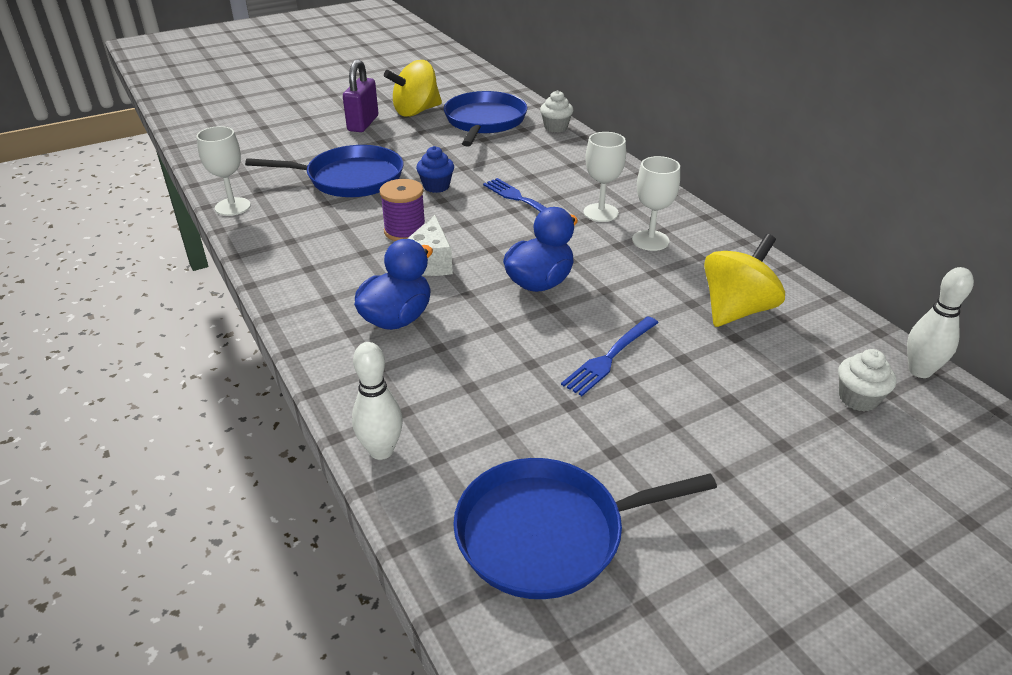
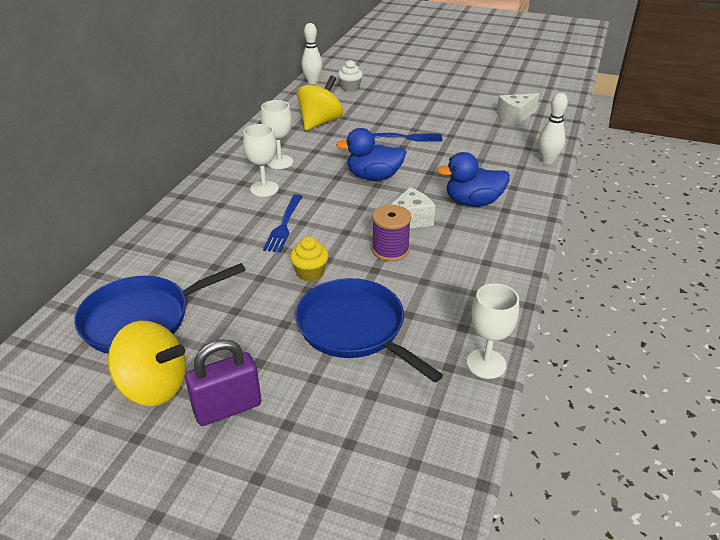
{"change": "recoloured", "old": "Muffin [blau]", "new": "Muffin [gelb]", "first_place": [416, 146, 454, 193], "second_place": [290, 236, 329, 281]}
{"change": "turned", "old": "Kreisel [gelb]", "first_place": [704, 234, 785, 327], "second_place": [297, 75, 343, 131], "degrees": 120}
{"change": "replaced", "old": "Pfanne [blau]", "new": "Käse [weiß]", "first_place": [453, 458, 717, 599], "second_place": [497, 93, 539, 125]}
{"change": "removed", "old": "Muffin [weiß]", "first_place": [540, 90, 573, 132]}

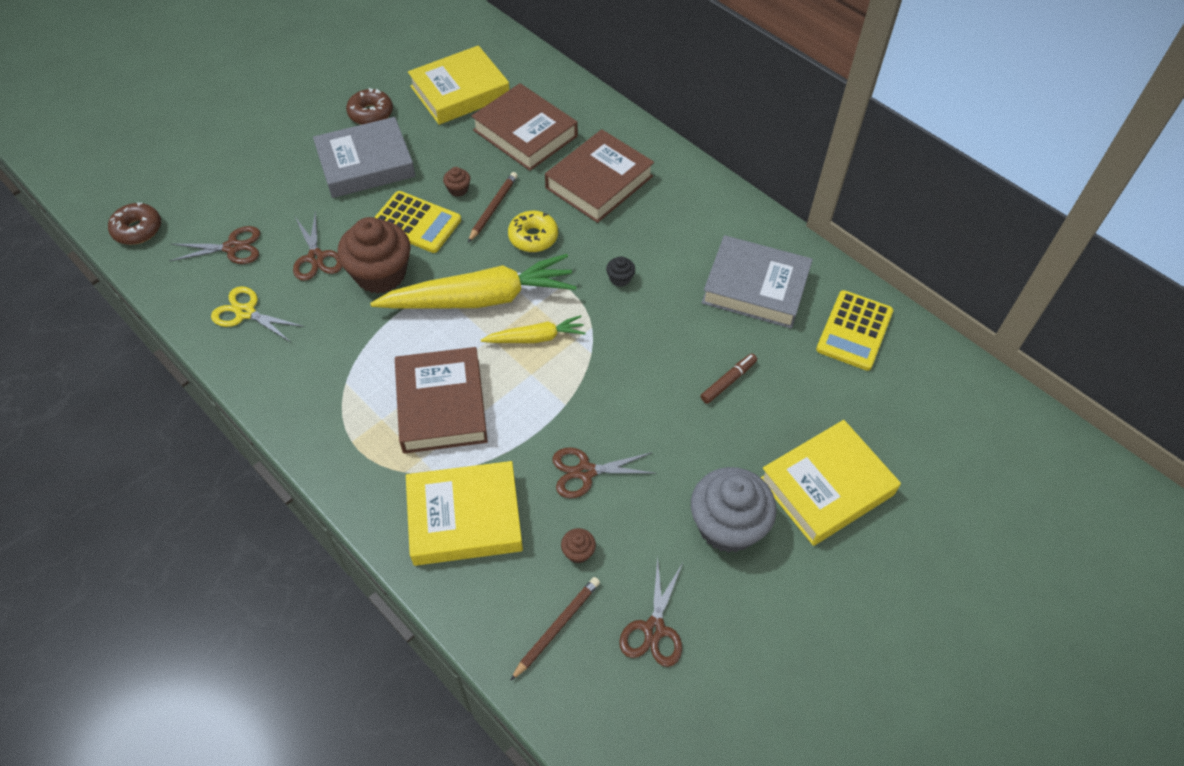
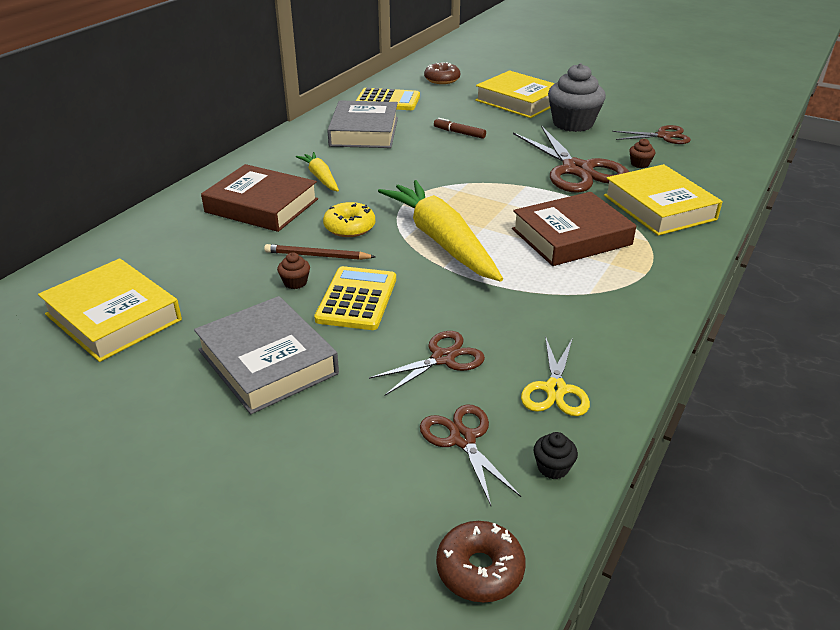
{"change": "moved", "old": "Karotte [gelb]", "first_place": [481, 315, 586, 343], "second_place": [296, 152, 339, 192]}
{"change": "moved", "old": "Donut [braun]", "first_place": [346, 88, 393, 125], "second_place": [424, 62, 460, 84]}
{"change": "resized", "old": "Schere [braun]", "first_place": [552, 447, 657, 498], "second_place": [513, 125, 629, 193], "factor": 1.83}
{"change": "moved", "old": "Muffin [schwarz]", "first_place": [606, 256, 635, 287], "second_place": [534, 432, 578, 479]}
{"change": "removed", "old": "Muffin [braun]", "first_place": [337, 217, 411, 294]}
{"change": "removed", "old": "Buch [braun]", "first_place": [471, 83, 578, 171]}
{"change": "removed", "old": "Bleistift [braun]", "first_place": [510, 577, 600, 681]}

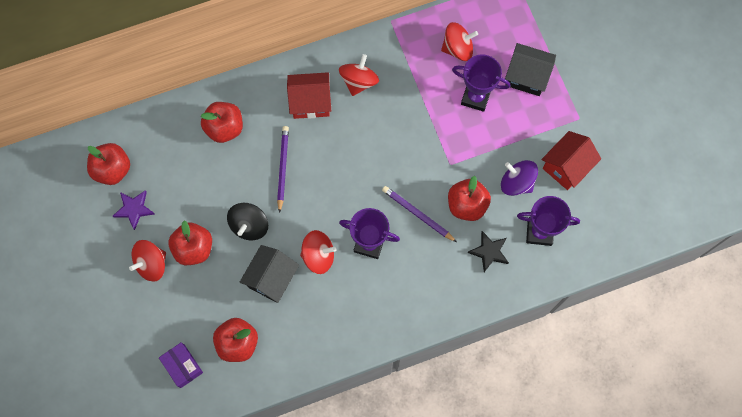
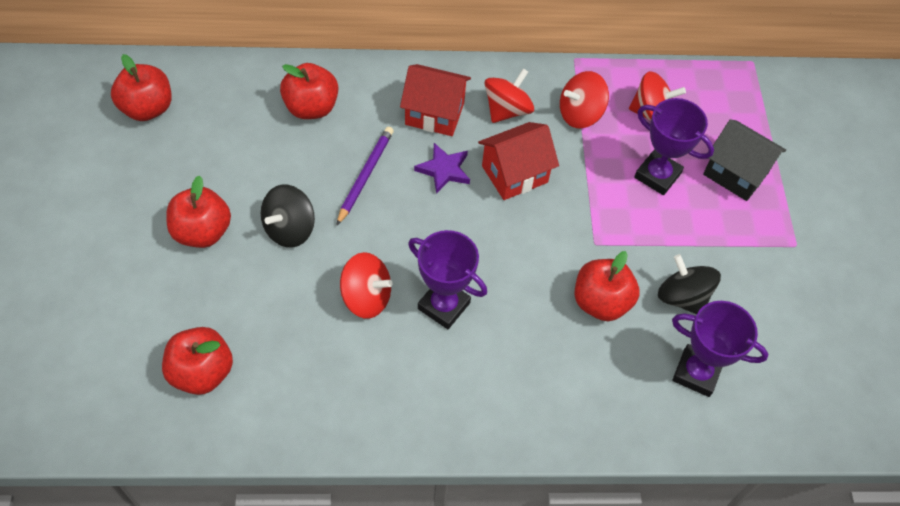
{"change": "moved", "old": "Stern [lila]", "first_place": [113, 190, 155, 230], "second_place": [414, 143, 470, 194]}
{"change": "moved", "old": "Haus [rot]", "first_place": [542, 131, 601, 190], "second_place": [478, 122, 559, 200]}
{"change": "moved", "old": "Kreisel [rot]", "first_place": [129, 240, 166, 282], "second_place": [560, 71, 609, 129]}
{"change": "recoloured", "old": "Kreisel [lila]", "new": "Kreisel [schwarz]", "first_place": [501, 160, 538, 196], "second_place": [658, 254, 721, 314]}
{"change": "removed", "old": "Schachtel [lila]", "first_place": [159, 342, 203, 388]}
{"change": "removed", "old": "Haus [schwarz]", "first_place": [240, 245, 299, 303]}
{"change": "removed", "old": "Bleistift [lila]", "first_place": [382, 186, 457, 242]}
{"change": "removed", "old": "Stern [schwarz]", "first_place": [468, 231, 509, 272]}

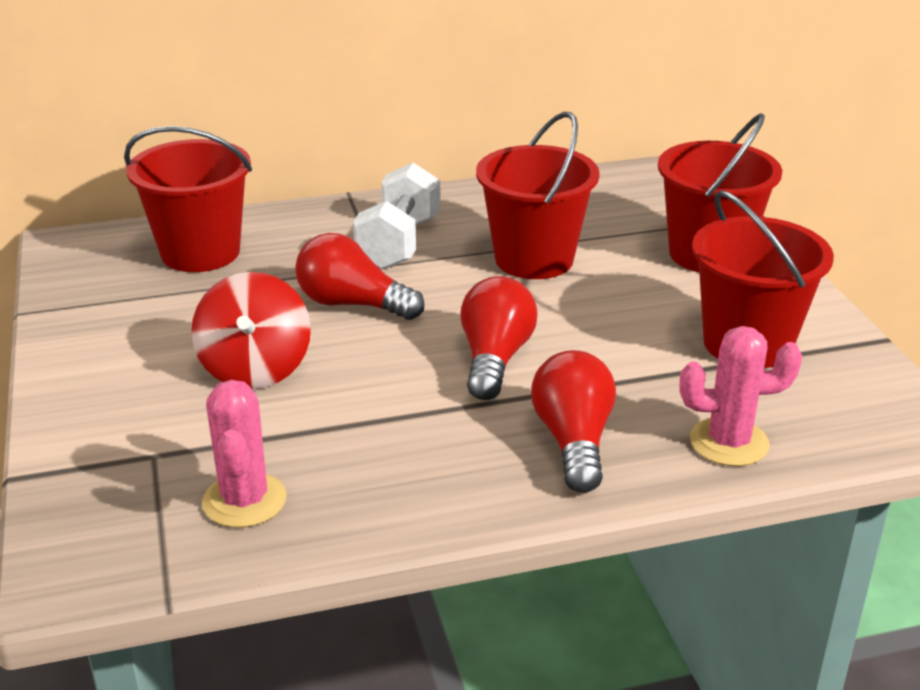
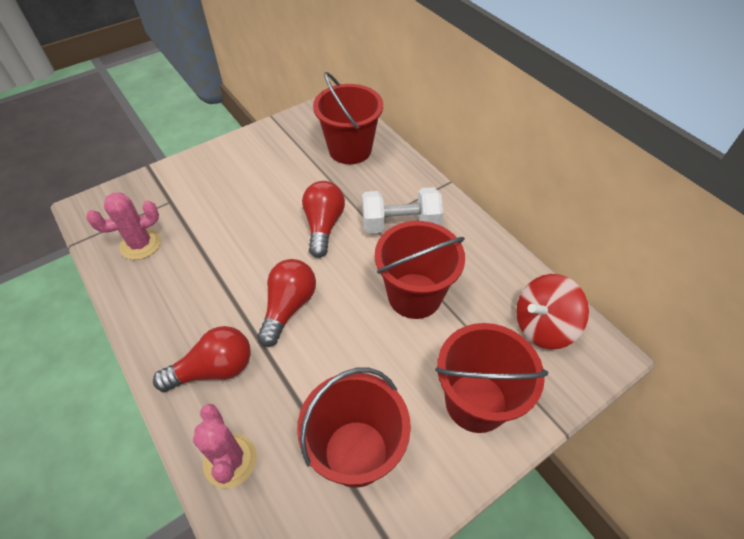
{"change": "turned", "old": "Glühbirne [rot]", "first_place": [460, 276, 538, 400], "second_place": [257, 259, 316, 347], "degrees": -60}
{"change": "moved", "old": "Kreisel [rot]", "first_place": [191, 272, 311, 389], "second_place": [516, 274, 589, 350]}

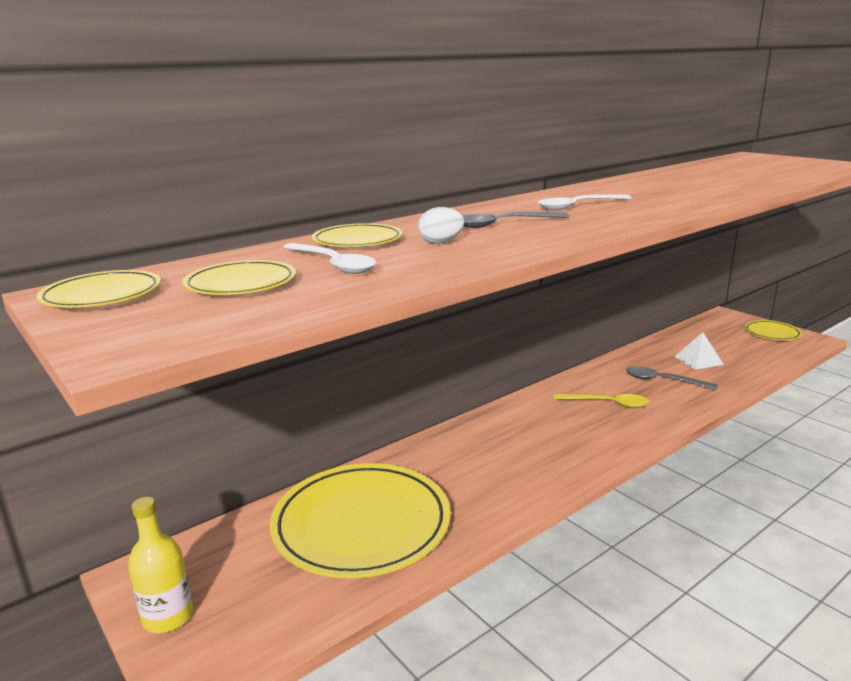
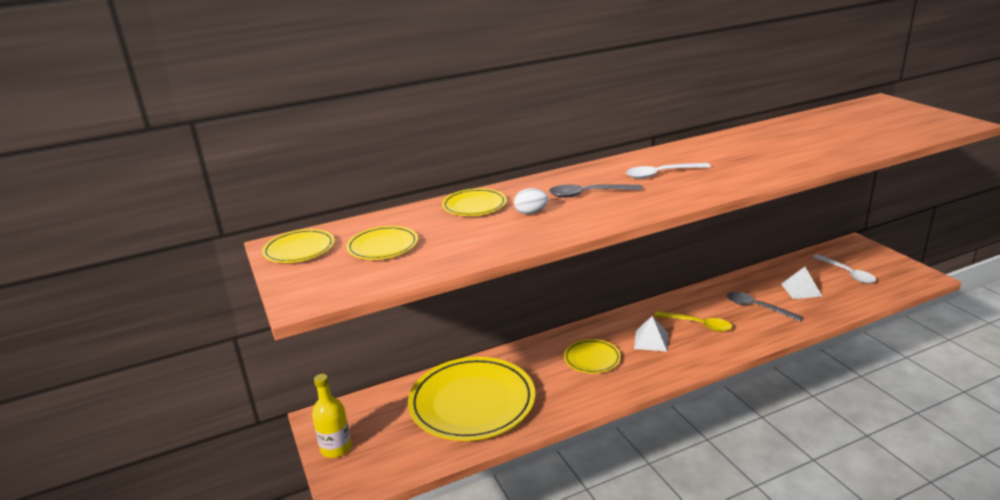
{"change": "moved", "old": "Teller [gelb]", "first_place": [745, 320, 802, 340], "second_place": [564, 339, 621, 374]}
{"change": "added", "new": "Pyramide [weiß]", "second_place": [634, 316, 668, 352]}
{"change": "moved", "old": "Löffel [weiß]", "first_place": [283, 243, 376, 274], "second_place": [813, 254, 876, 283]}

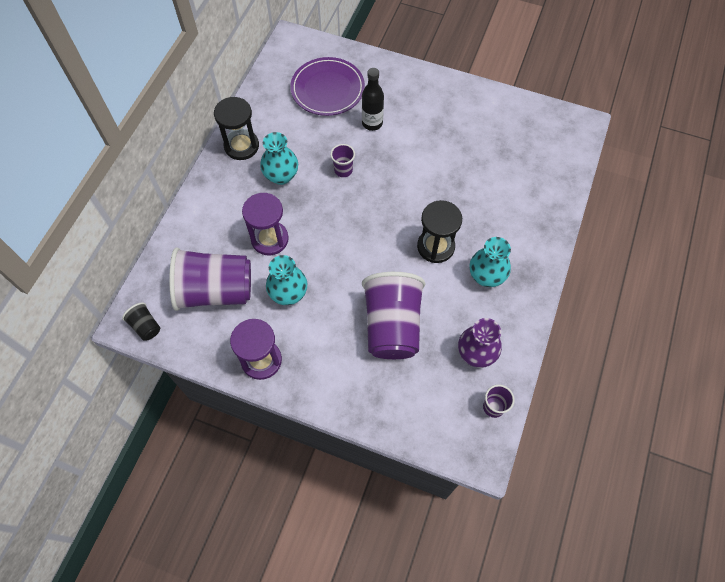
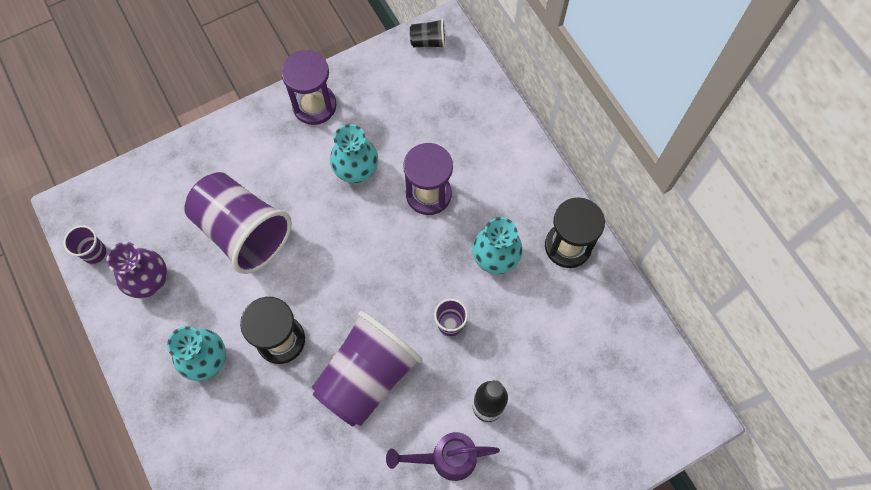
{"change": "moved", "old": "Becher [lila]", "first_place": [169, 247, 251, 311], "second_place": [312, 311, 423, 427]}
{"change": "added", "new": "Gießkanne [lila]", "second_place": [386, 432, 500, 481]}
{"change": "removed", "old": "Teller [lila]", "first_place": [290, 57, 365, 116]}

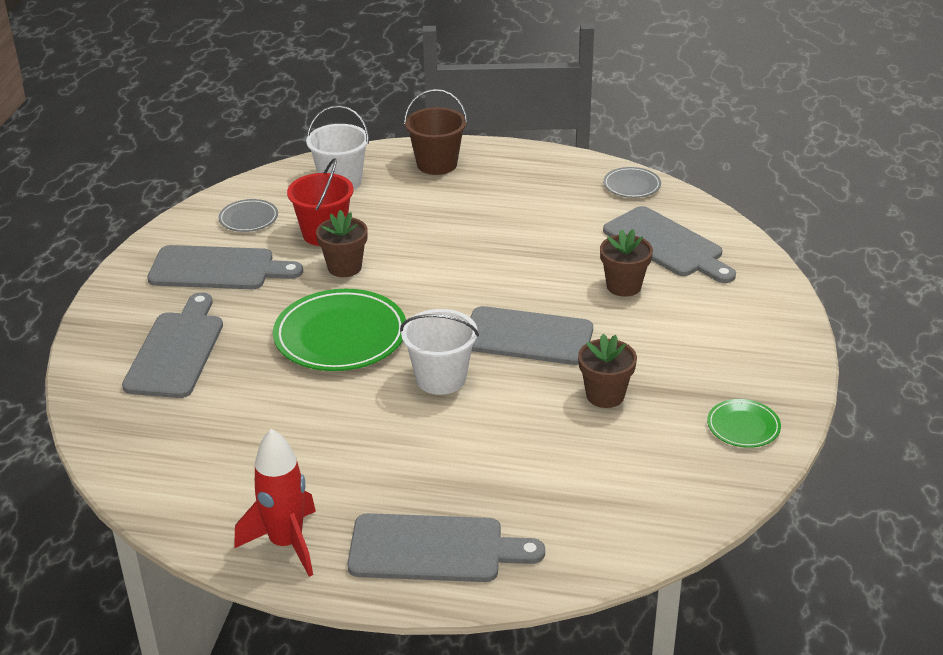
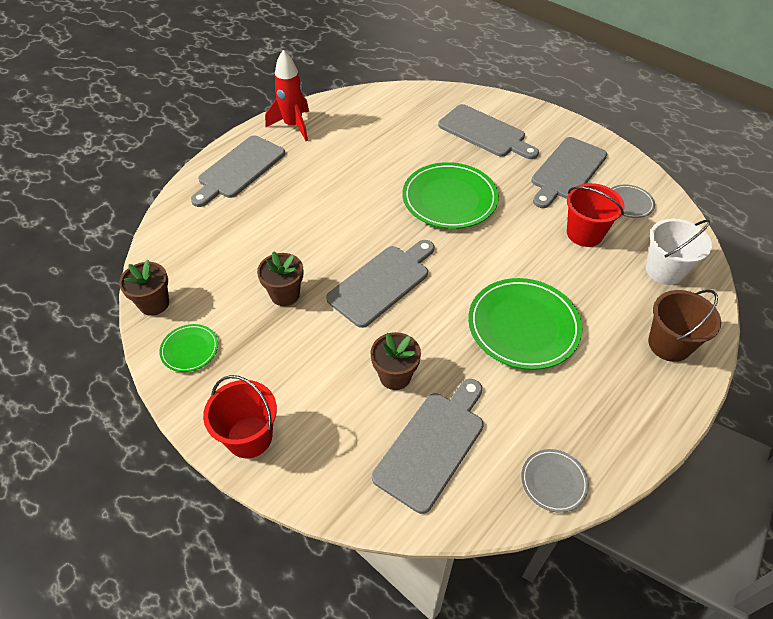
{"change": "moved", "old": "Blumentopf [braun]", "first_place": [316, 210, 368, 277], "second_place": [119, 260, 169, 316]}
{"change": "added", "new": "Eimer [rot]", "second_place": [203, 375, 277, 458]}
{"change": "turned", "old": "Schneidebrett [grau]", "first_place": [603, 206, 736, 283], "second_place": [372, 379, 484, 514], "degrees": 135}
{"change": "added", "new": "Teller [grün]", "second_place": [468, 278, 583, 370]}
{"change": "removed", "old": "Eimer [weiß]", "first_place": [400, 309, 479, 395]}

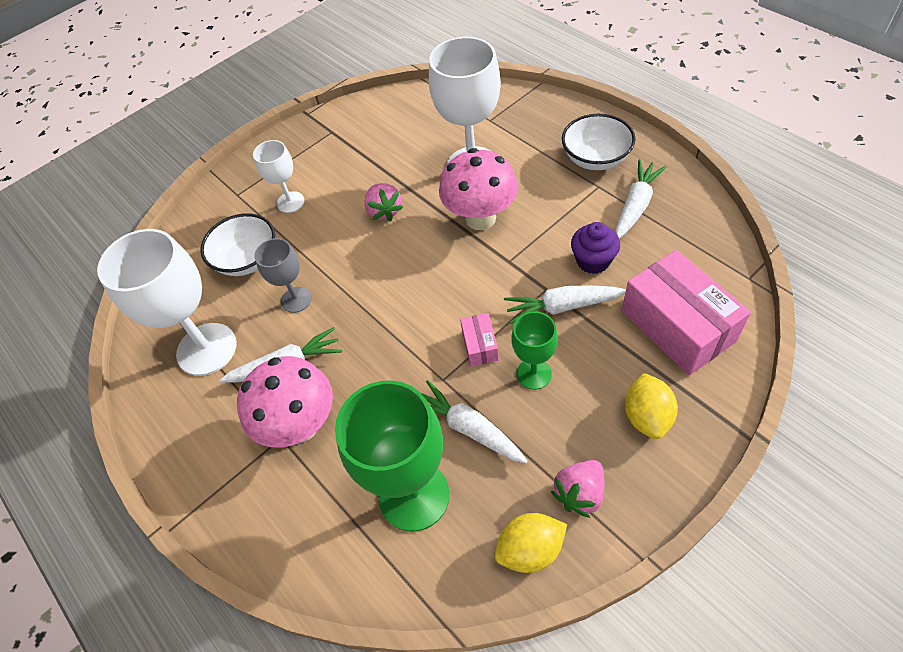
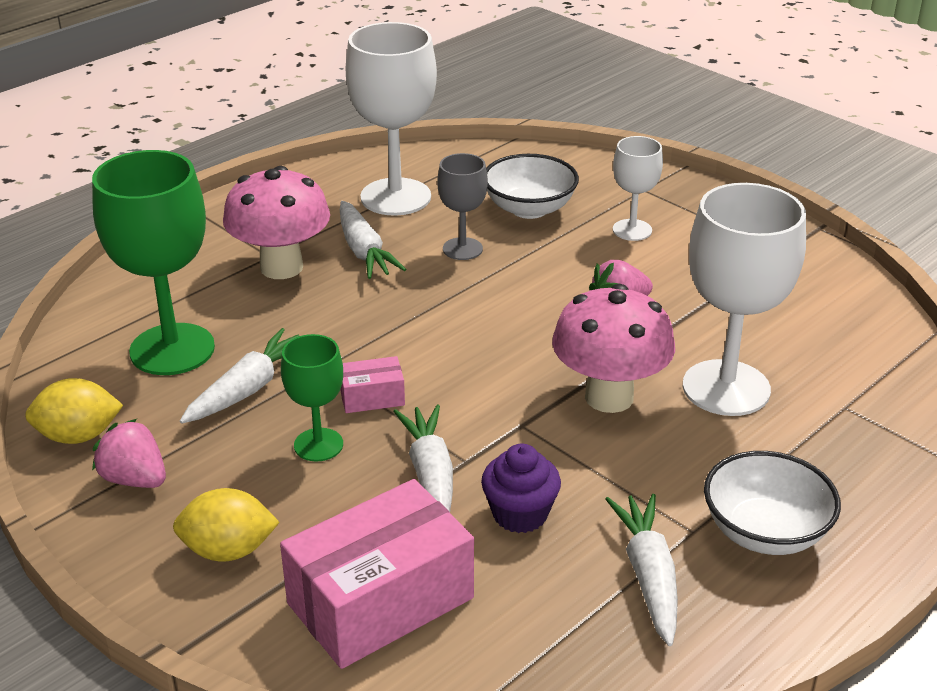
{"change": "turned", "old": "Zitrone [gelb]", "first_place": [494, 513, 567, 573], "second_place": [25, 378, 123, 444], "degrees": -75}
{"change": "turned", "old": "Karotte [weiß]", "first_place": [615, 160, 666, 239], "second_place": [605, 494, 678, 646], "degrees": -120}

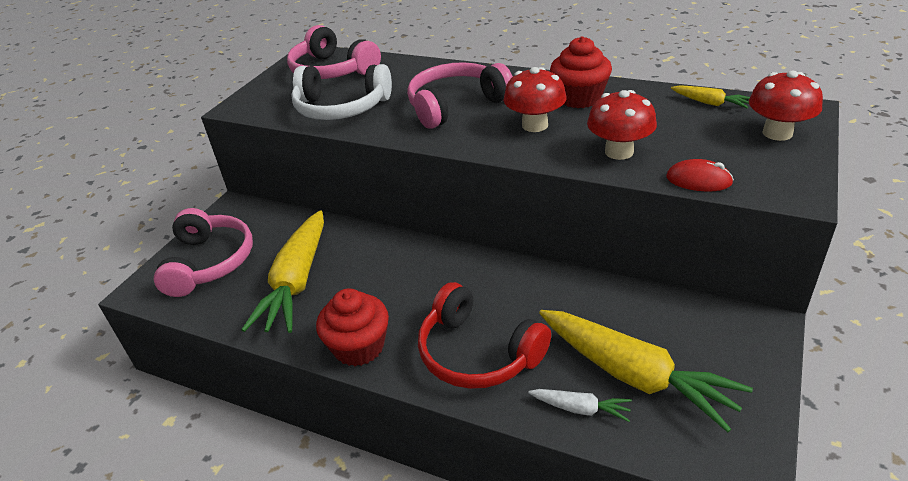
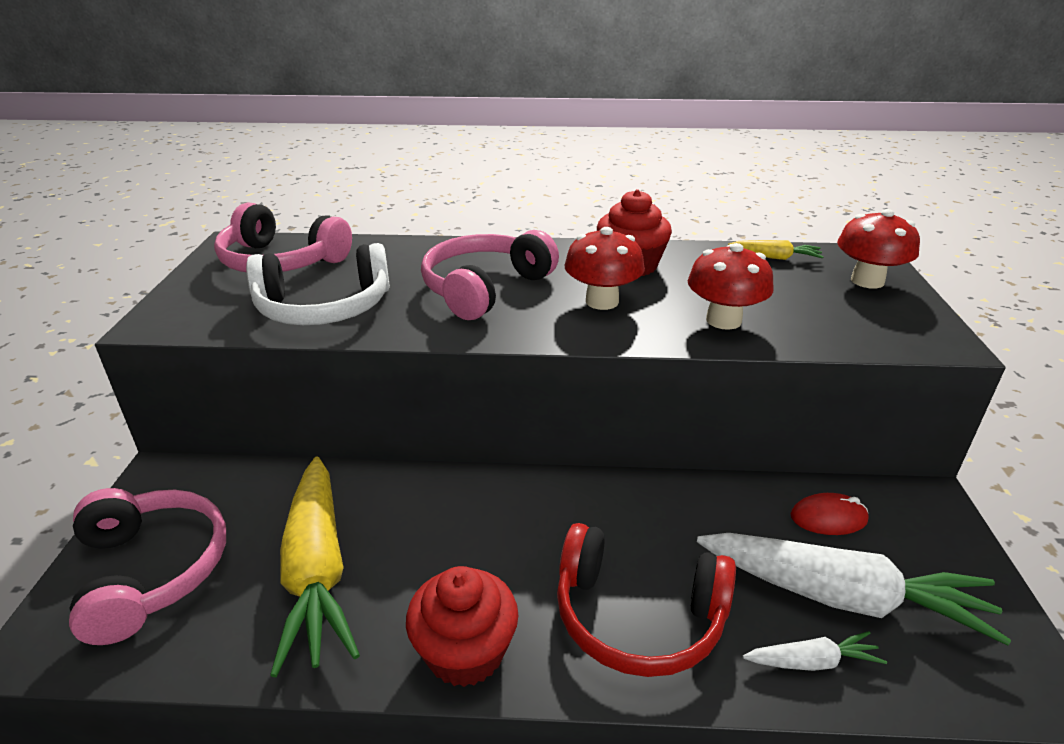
{"change": "recoloured", "old": "Karotte [gelb]", "new": "Karotte [weiß]", "first_place": [539, 310, 753, 432], "second_place": [697, 533, 1011, 646]}
{"change": "moved", "old": "Computermaus [rot]", "first_place": [666, 159, 734, 192], "second_place": [790, 493, 869, 535]}

